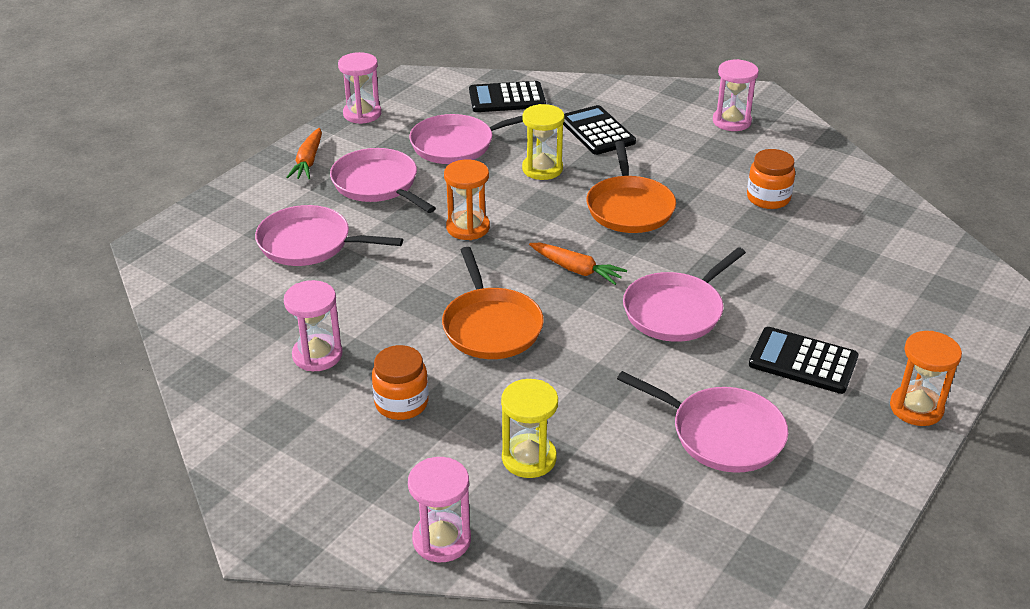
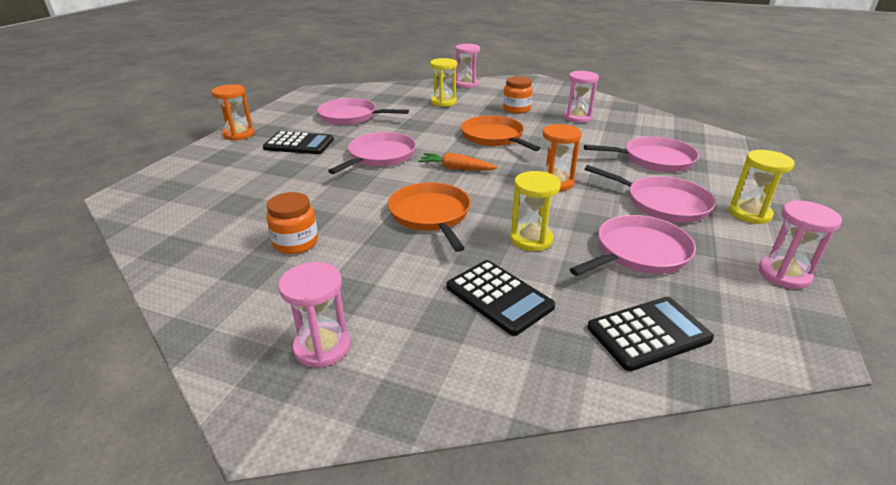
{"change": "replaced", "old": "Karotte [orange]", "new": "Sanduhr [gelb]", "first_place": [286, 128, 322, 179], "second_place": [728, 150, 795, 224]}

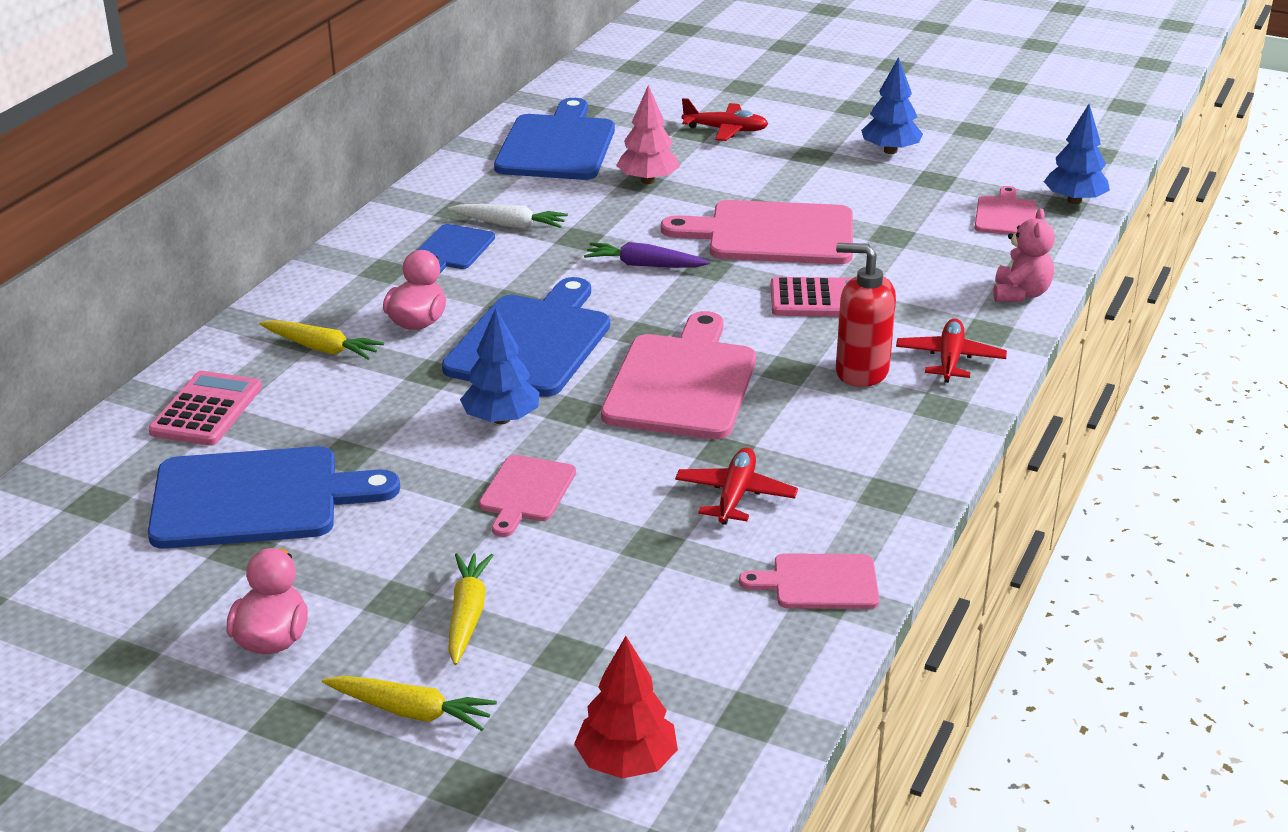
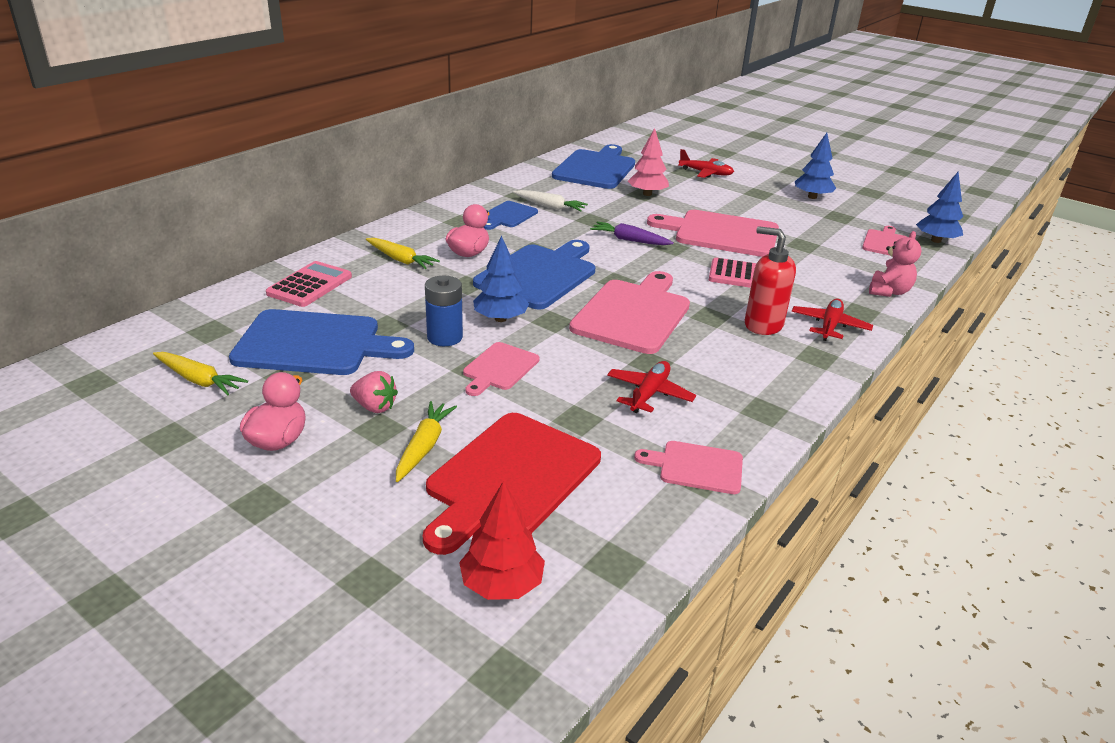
{"change": "moved", "old": "Karotte [gelb]", "first_place": [322, 676, 497, 731], "second_place": [153, 352, 248, 395]}
{"change": "added", "new": "Erdbeere [rosa]", "second_place": [350, 371, 398, 413]}
{"change": "added", "new": "Schneidebrett [rot]", "second_place": [423, 413, 601, 555]}
{"change": "added", "new": "Batterie [blau]", "second_place": [425, 276, 463, 346]}

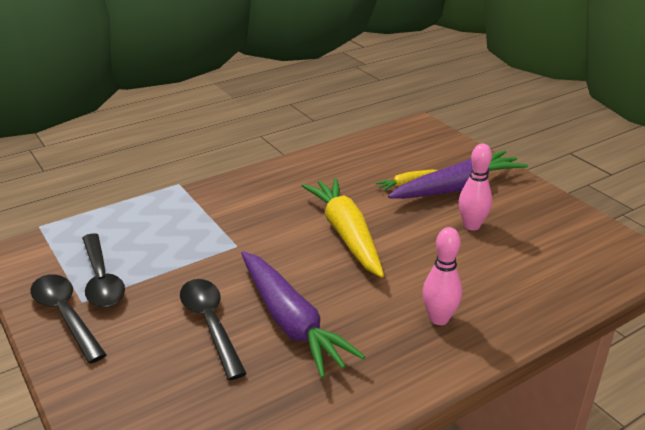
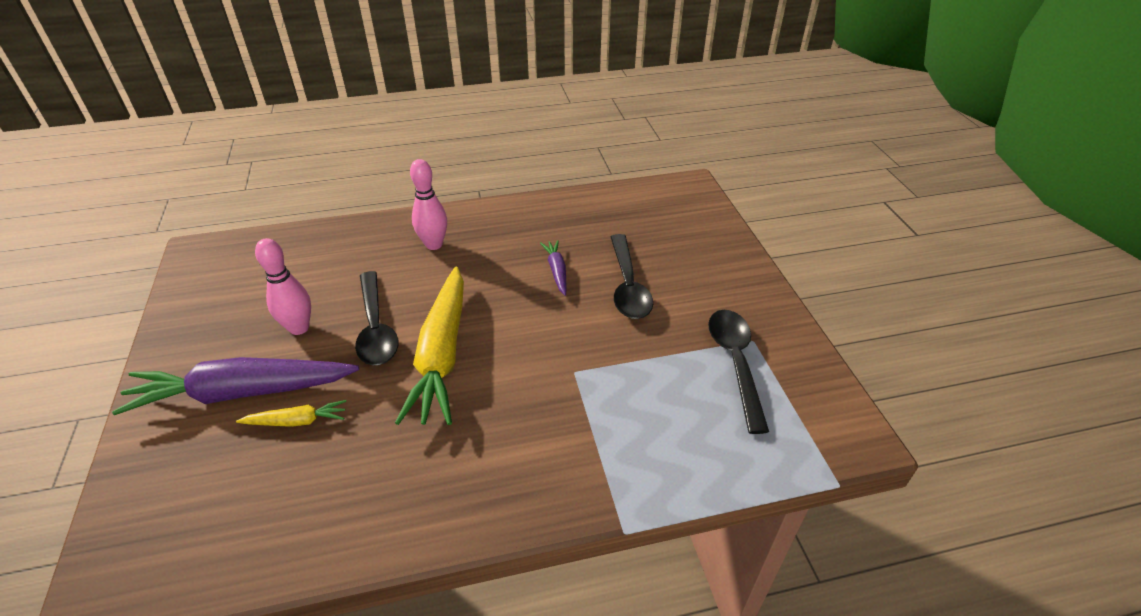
{"change": "moved", "old": "Löffel [schwarz]", "first_place": [30, 274, 107, 364], "second_place": [355, 271, 398, 365]}
{"change": "resized", "old": "Karotte [lila]", "first_place": [241, 251, 365, 378], "second_place": [540, 240, 567, 296], "factor": 0.45}

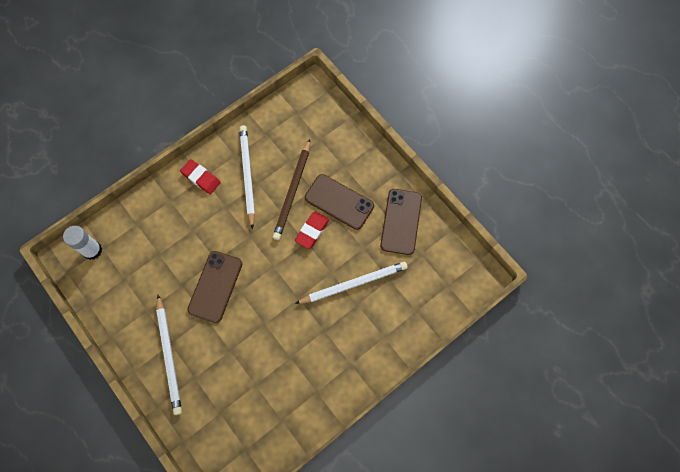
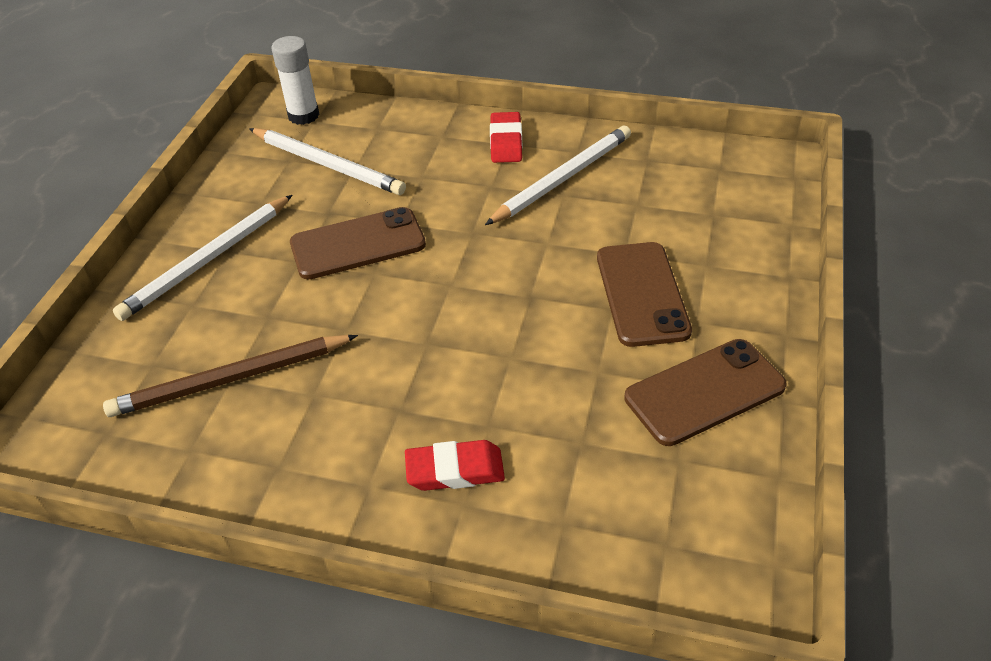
{"change": "moved", "old": "Bleistift [braun]", "first_place": [273, 139, 310, 240], "second_place": [103, 335, 358, 417]}
{"change": "moved", "old": "Bleistift [weiß]", "first_place": [295, 262, 408, 304], "second_place": [249, 128, 406, 195]}
{"change": "moved", "old": "Radiergummi [rot]", "first_place": [295, 211, 329, 249], "second_place": [405, 440, 505, 491]}

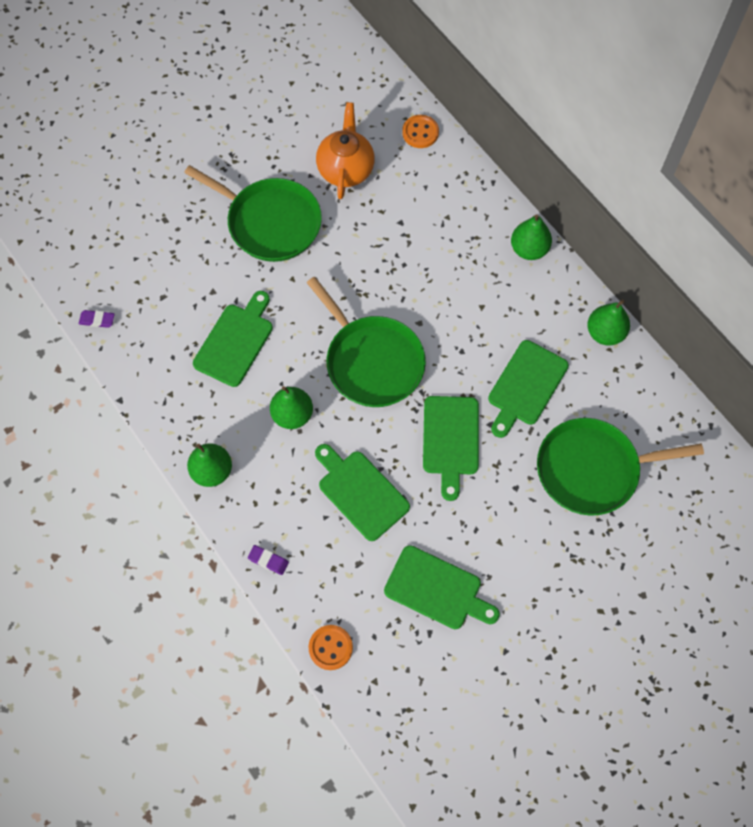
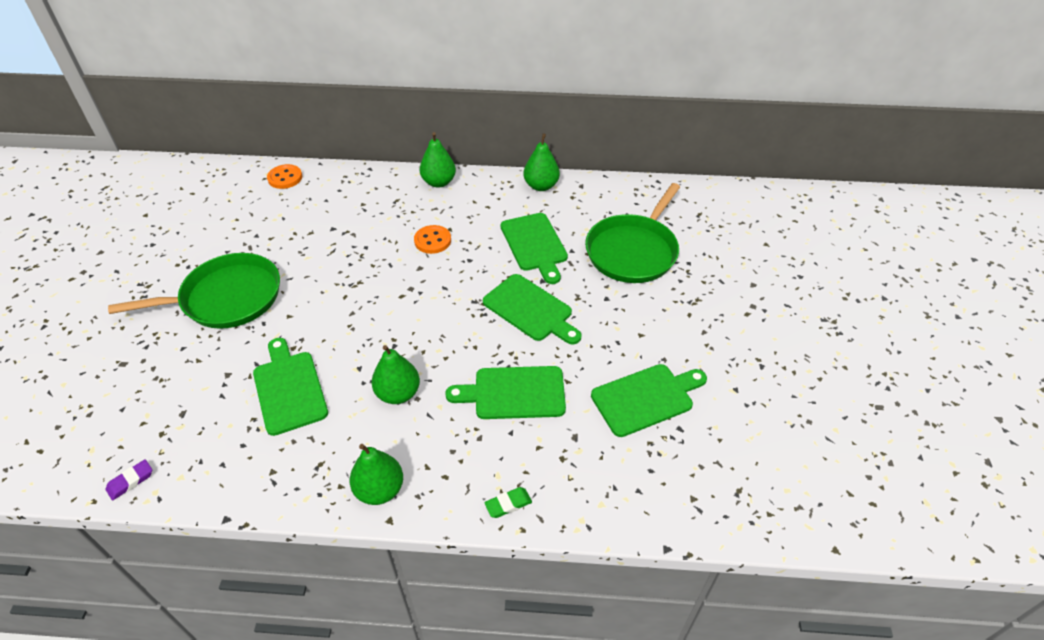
{"change": "moved", "old": "Knopf [orange]", "first_place": [308, 625, 353, 670], "second_place": [414, 225, 451, 254]}
{"change": "recoloured", "old": "Radiergummi [lila]", "new": "Radiergummi [grün]", "first_place": [248, 545, 289, 575], "second_place": [484, 487, 532, 518]}
{"change": "removed", "old": "Pfanne [grün]", "first_place": [306, 277, 426, 407]}
{"change": "removed", "old": "Teekanne [orange]", "first_place": [316, 102, 375, 199]}

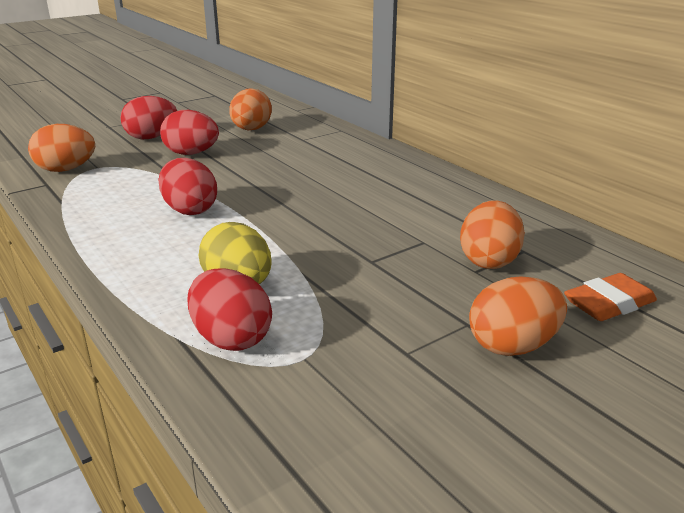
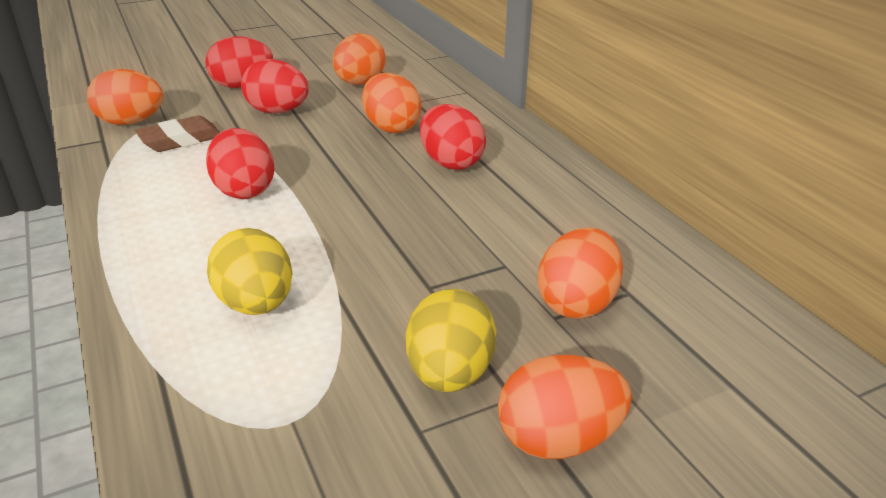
{"change": "added", "new": "Radiergummi [braun]", "second_place": [135, 115, 220, 152]}
{"change": "added", "new": "Ei [orange]", "second_place": [362, 73, 421, 133]}
{"change": "added", "new": "Ei [gelb]", "second_place": [406, 289, 496, 392]}
{"change": "moved", "old": "Ei [rot]", "first_place": [188, 268, 272, 351], "second_place": [420, 104, 486, 170]}
{"change": "removed", "old": "Radiergummi [orange]", "first_place": [564, 273, 657, 321]}

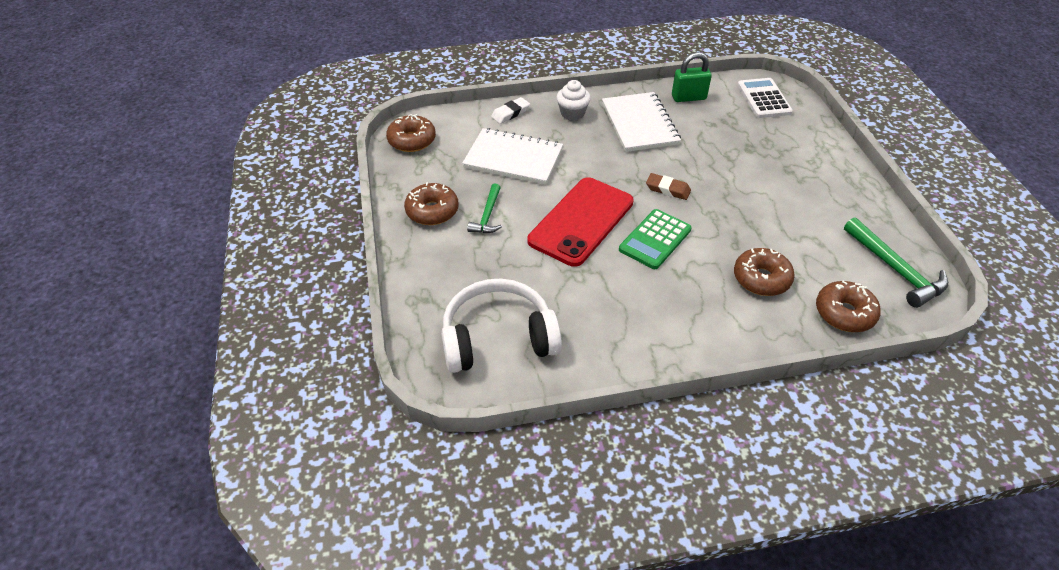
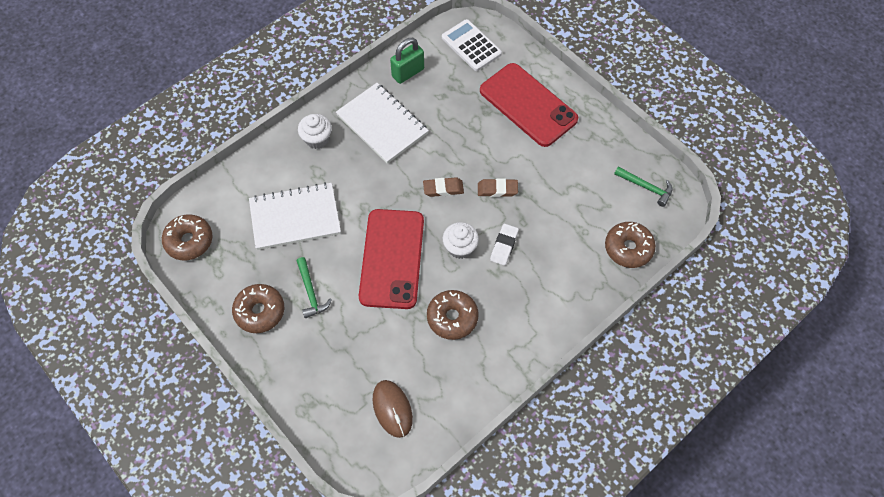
{"change": "replaced", "old": "Kopfhörer [weiß]", "new": "Computermaus [braun]", "first_place": [441, 279, 562, 373], "second_place": [372, 380, 413, 438]}
{"change": "moved", "old": "Donut [braun]", "first_place": [734, 248, 795, 296], "second_place": [427, 290, 479, 340]}
{"change": "replaced", "old": "Taschenrechner [grün]", "new": "Muffin [weiß]", "first_place": [619, 209, 692, 269], "second_place": [443, 222, 479, 259]}
{"change": "added", "new": "Radiergummi [braun]", "second_place": [478, 178, 518, 197]}
{"change": "added", "new": "Handy [rot]", "second_place": [480, 63, 578, 147]}
{"change": "moved", "old": "Radiergummi [weiß]", "first_place": [491, 97, 530, 124], "second_place": [490, 224, 519, 266]}
{"change": "resized", "old": "Hammer [grün]", "first_place": [844, 217, 948, 308], "second_place": [614, 166, 672, 207], "factor": 0.63}

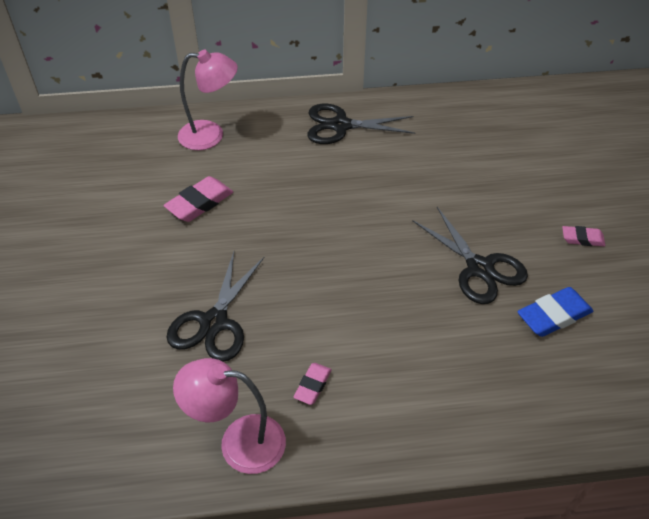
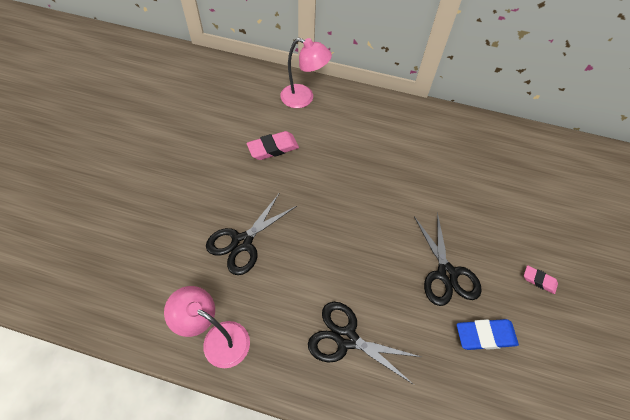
{"change": "moved", "old": "Schere [schwarz]", "first_place": [307, 104, 415, 144], "second_place": [308, 302, 421, 385]}
{"change": "removed", "old": "Radiergummi [rosa]", "first_place": [293, 363, 332, 405]}

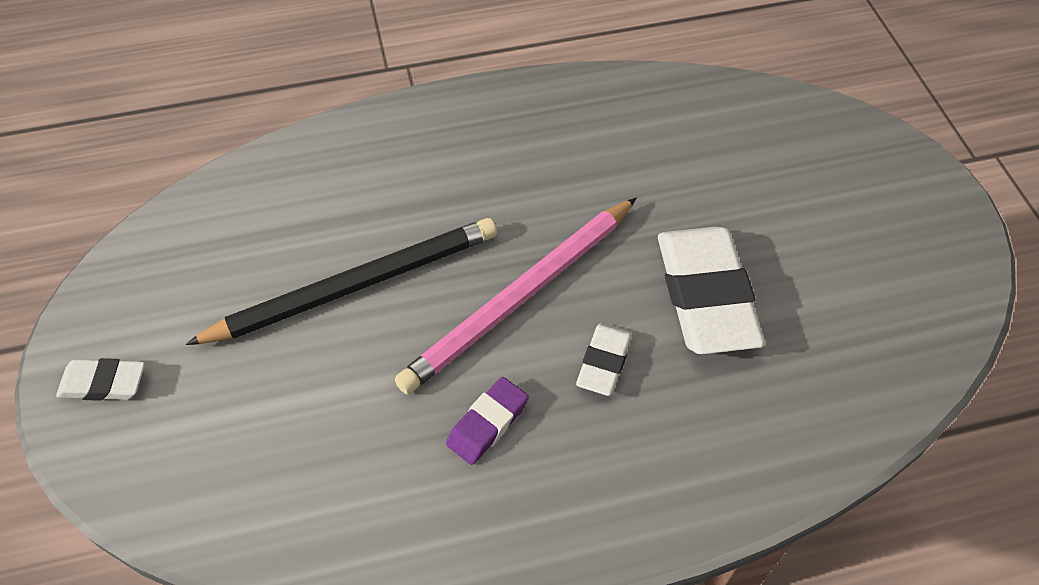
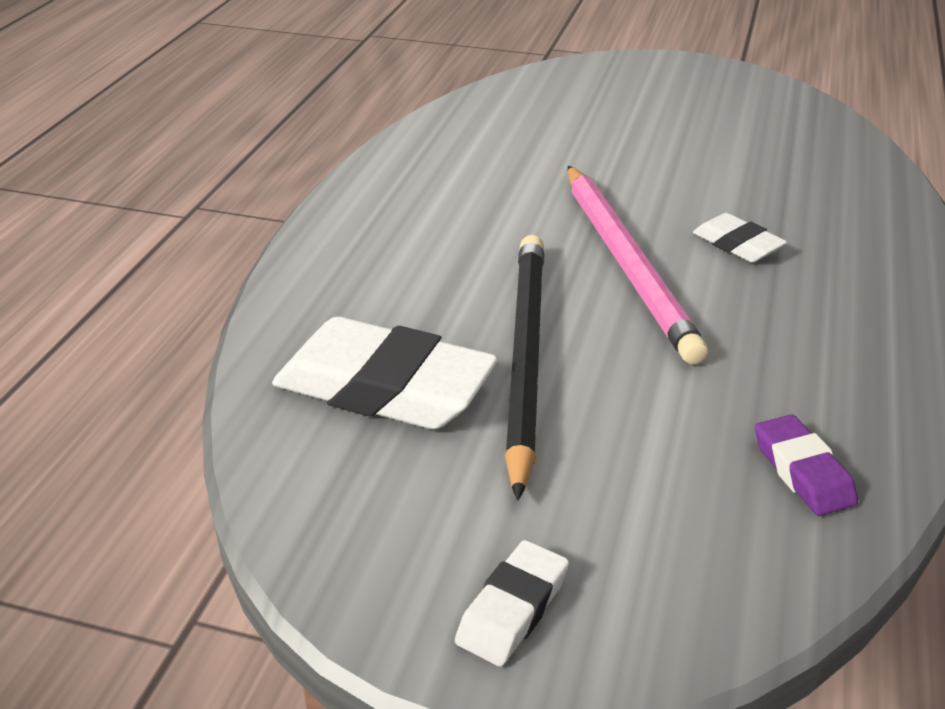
{"change": "moved", "old": "Radiergummi [weiß]", "first_place": [658, 227, 765, 354], "second_place": [272, 316, 498, 430]}
{"change": "moved", "old": "Radiergummi [lila]", "first_place": [446, 377, 529, 465], "second_place": [755, 414, 858, 516]}

